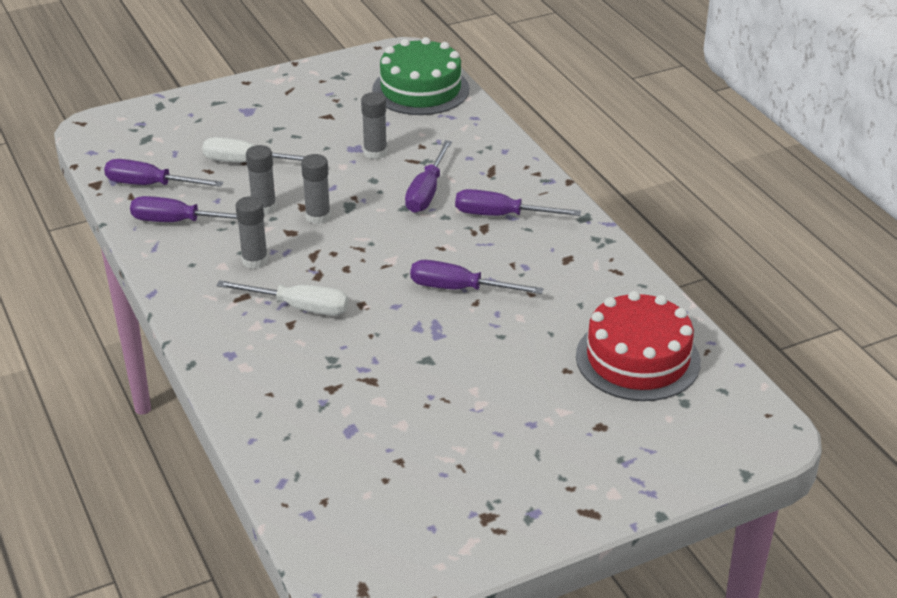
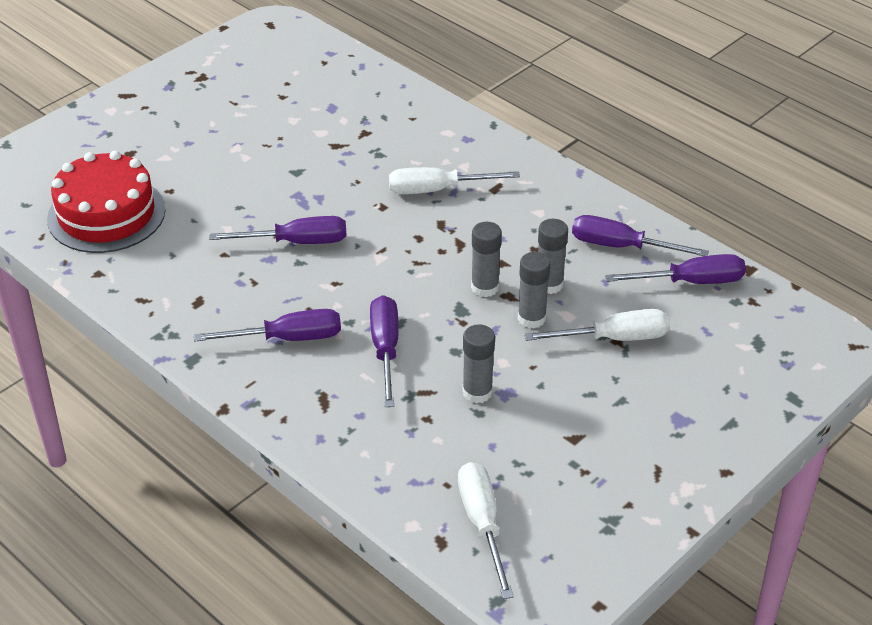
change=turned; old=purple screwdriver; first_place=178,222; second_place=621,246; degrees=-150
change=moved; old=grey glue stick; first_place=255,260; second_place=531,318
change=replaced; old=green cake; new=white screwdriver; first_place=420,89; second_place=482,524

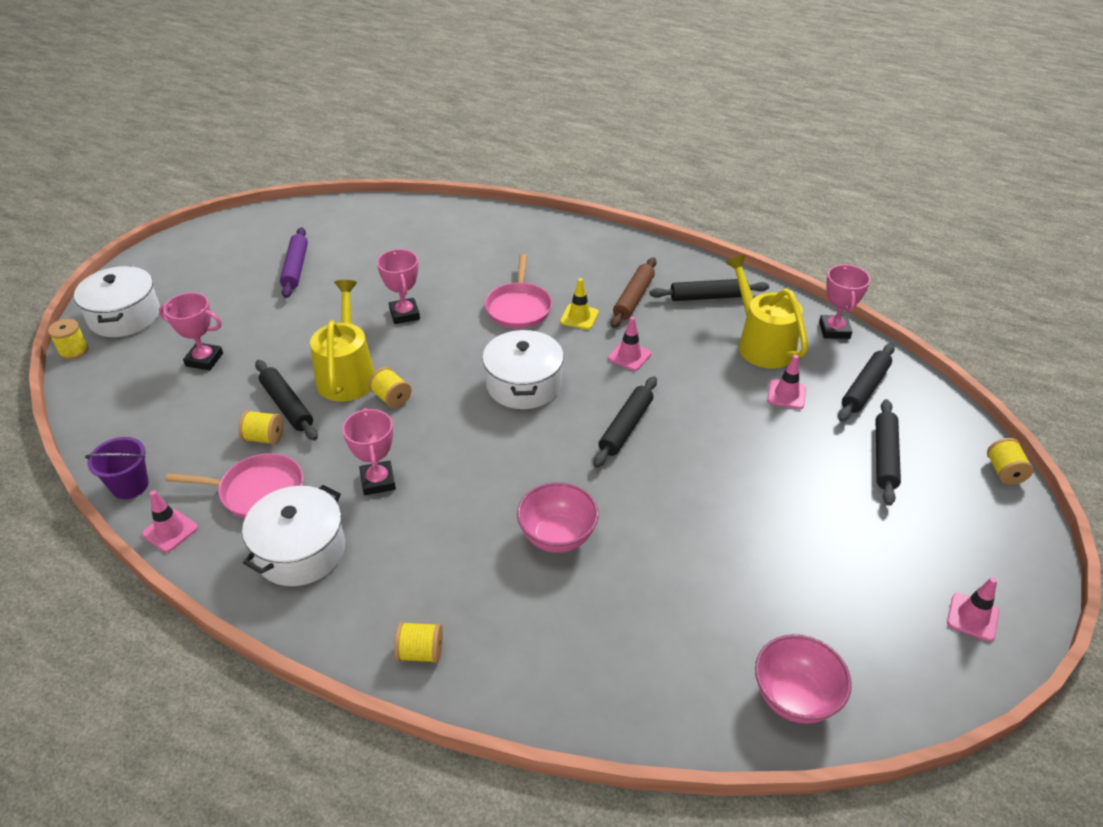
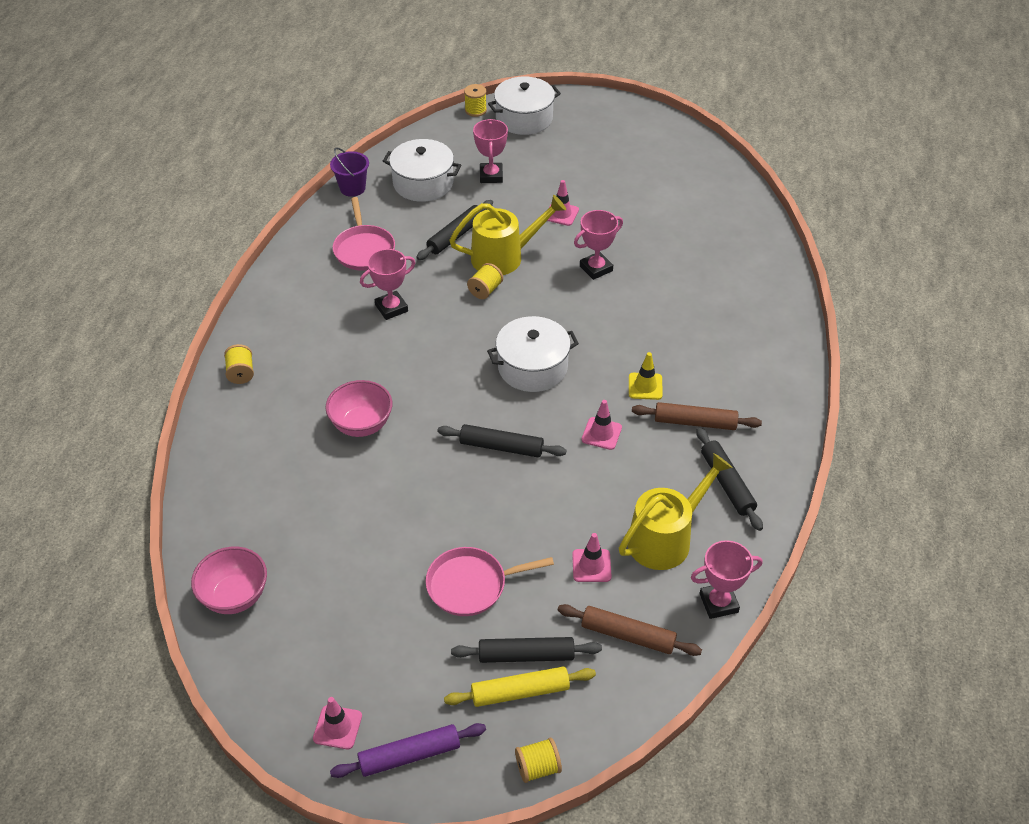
change=moved; old=pink traffic cone; first_place=170,531; second_place=561,214
change=removed; old=yellow spool; first_place=264,438
change=moved; old=white pot; first_place=300,551; second_place=423,183
change=moved; old=purple rolling pin; first_place=296,268; second_place=409,755
change=moved; old=pink pan; first_place=519,308; second_place=471,585
change=recoloured; old=black rolling pin; new=brown rolling pin; first_place=865,388; second_place=628,635
change=added; new=yellow rolling pin; second_place=520,691

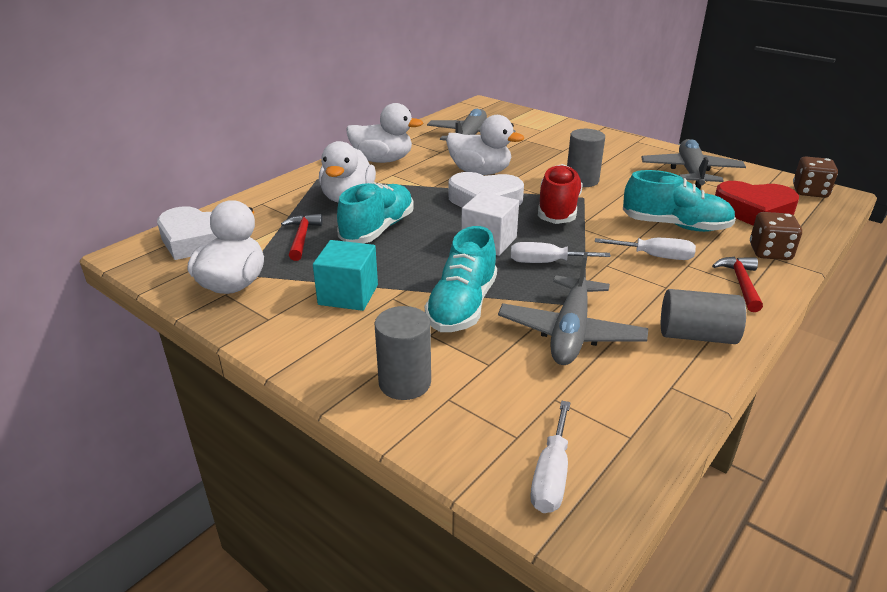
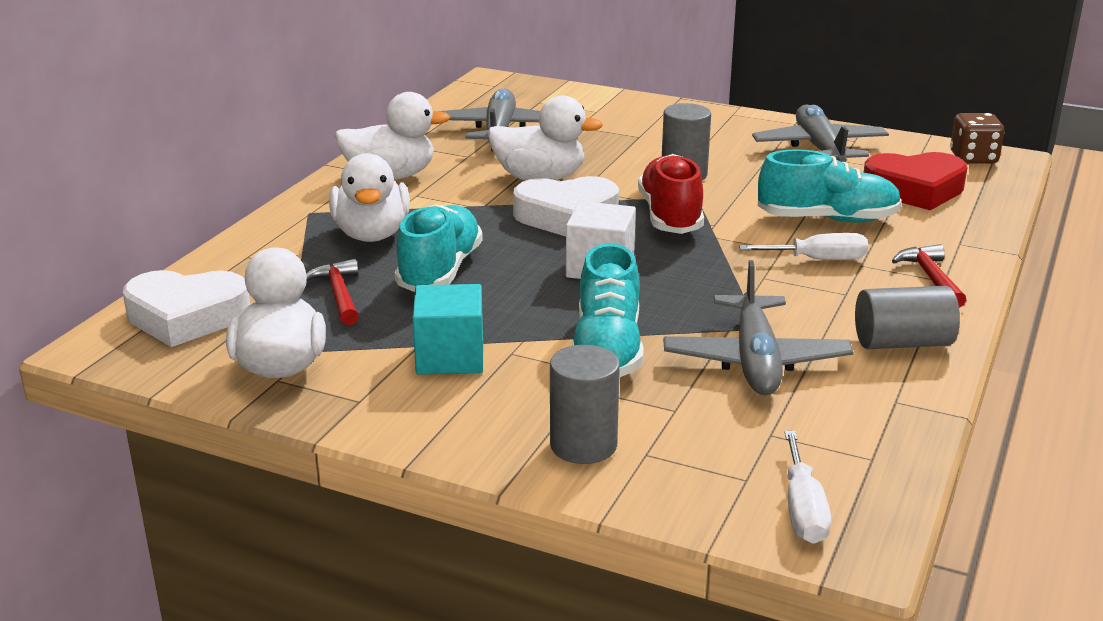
change=removed; old=white screwdriver; first_place=546,262
change=removed; old=brown dice; first_place=770,252

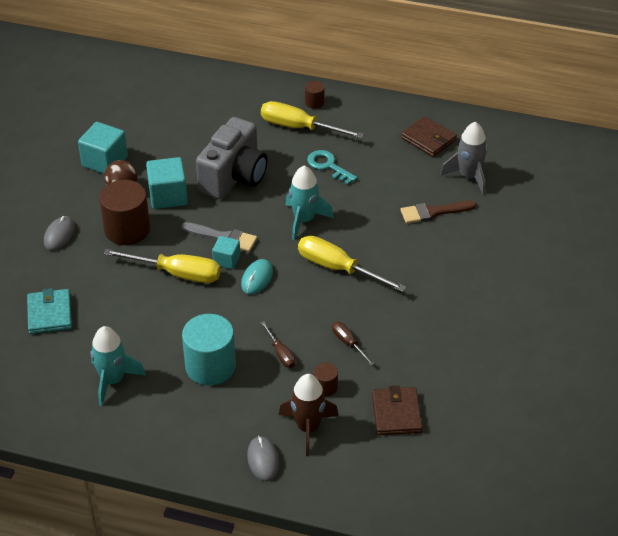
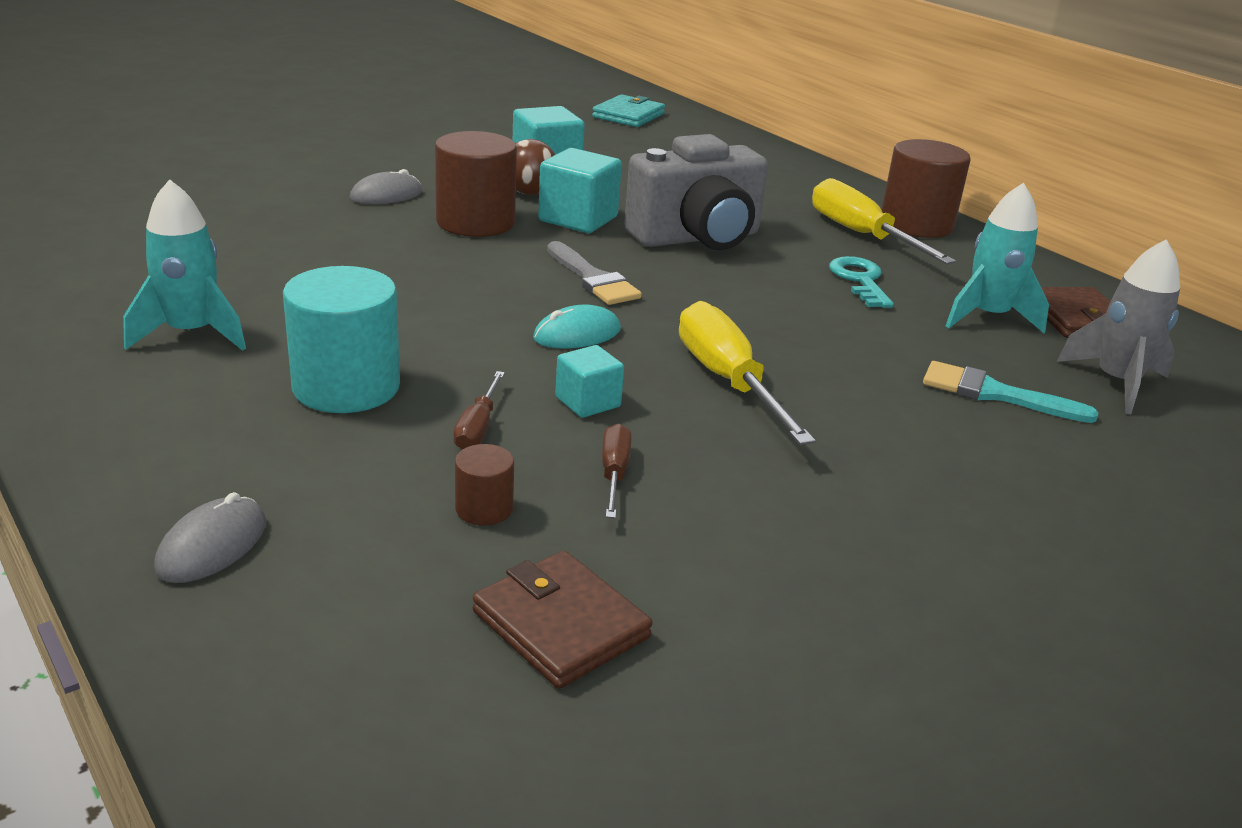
change=moved; old=turquoise wallet; first_place=49,314; second_place=628,115
change=removed; old=yellow screwdriver; first_place=177,273
change=moved; old=turquoise cube; first_place=226,260; second_place=588,402
change=removed; old=brown rocket; first_place=308,428
change=moved; old=turquoise rocket; first_place=304,220; second_place=987,317
change=resized; old=brown cylinder; first_place=314,102; second_place=916,224; factor=2.13
change=turned; old=brown wallet; first_place=396,413; second_place=560,625; degrees=-75
change=recoloured; old=brown brush; new=turquoise brush; first_place=433,212; second_place=994,394

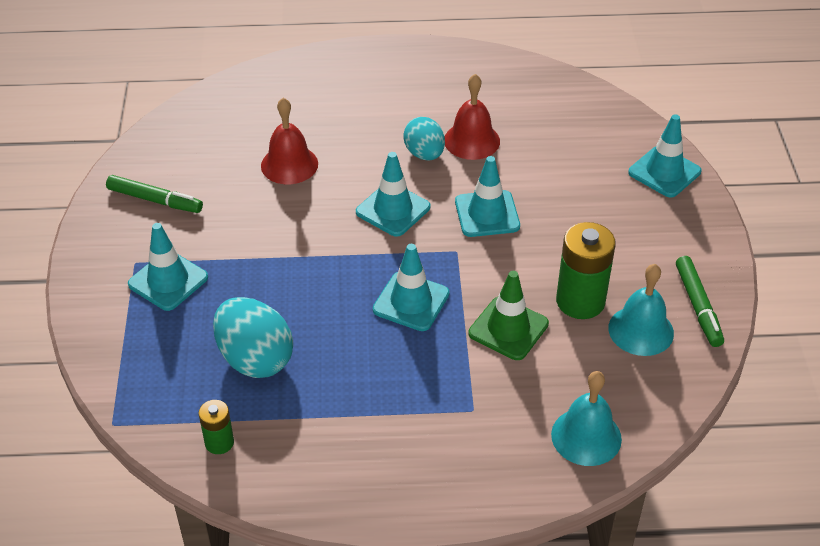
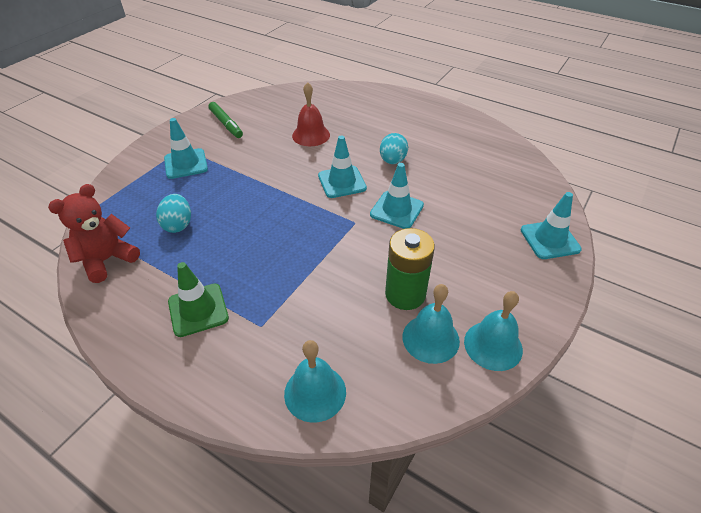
change=replaced; old=green battery; new=red teddy bear; first_place=219,442; second_place=107,260
change=resized; old=turquoise egg; first_place=255,359; second_place=178,225; factor=0.66
change=removed; old=turquoise traffic cone; first_place=411,302
change=removed; old=red bell; first_place=472,140
change=moved; old=green traffic cone; first_place=508,328; second_place=198,310
change=replaced; old=green marker; new=turquoise bell; first_place=698,306; second_place=493,345

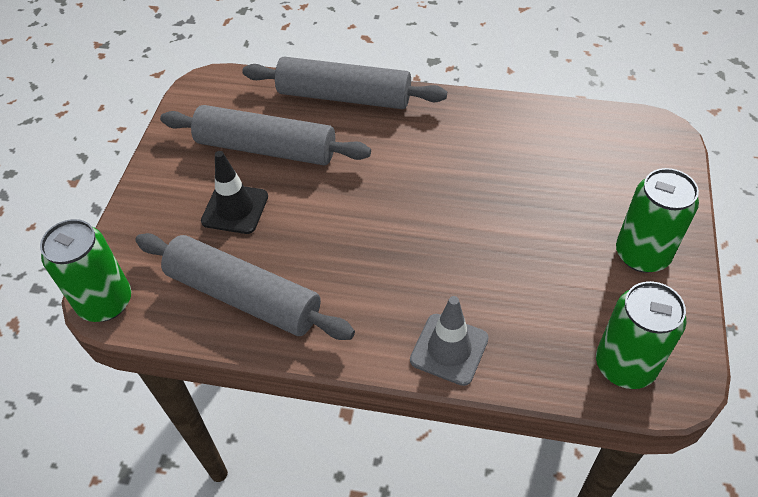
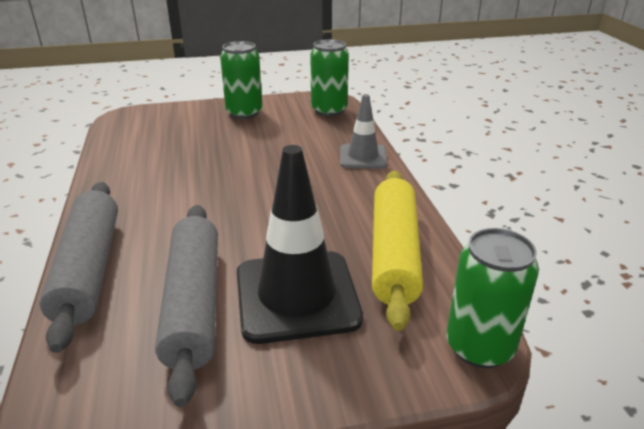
change=recoloured; old=grey rolling pin; new=yellow rolling pin; first_place=244,296; second_place=394,253
change=resized; old=black traffic cone; first_place=235,209; second_place=297,296; factor=1.74

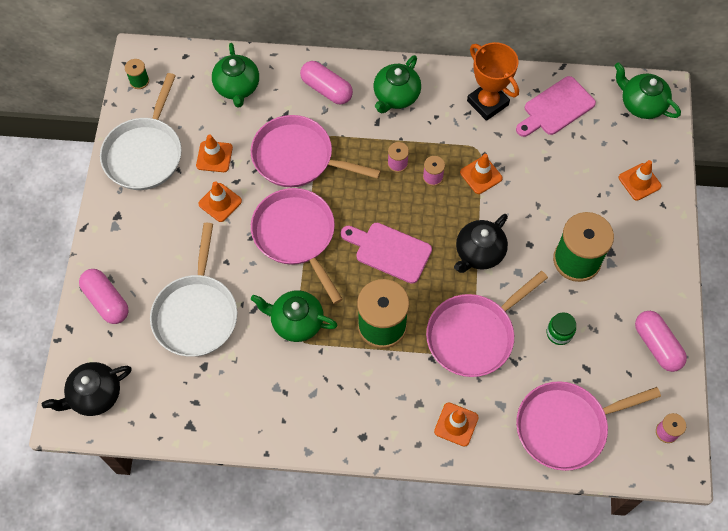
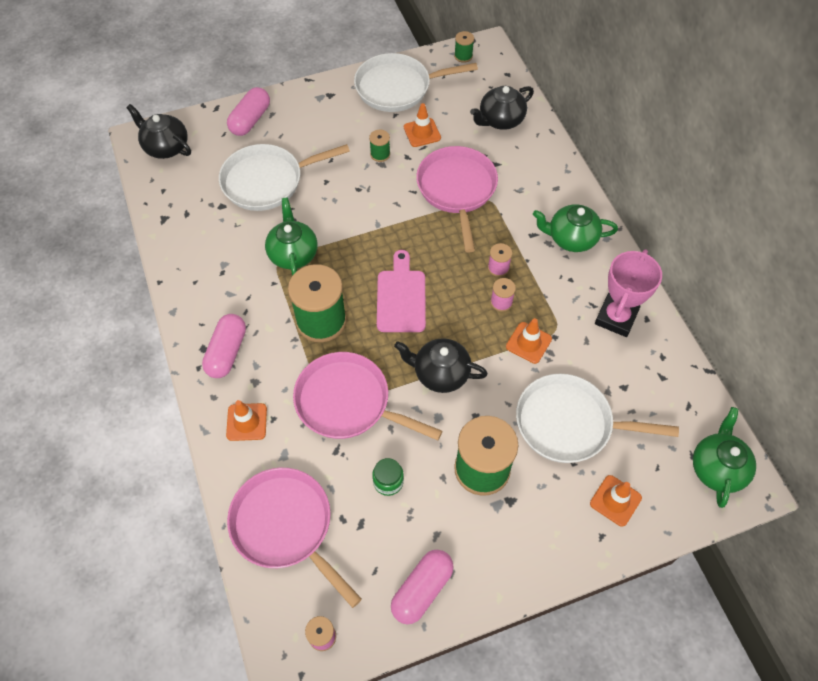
change=replaced; old=orange traffic cone; new=green spool; first_place=220,202; second_place=380,154
change=recoloured; old=green teapot; new=black teapot; first_place=237,87; second_place=500,120
change=removed; old=pink pan; first_place=296,235
change=moved; old=pink capsule; first_place=326,89; second_place=227,352
change=recoloured; old=orange trophy; new=pink trophy; first_place=487,103; second_place=616,317
change=removed; old=pink cutting board; first_place=556,108
change=added; new=white pan; second_place=569,423

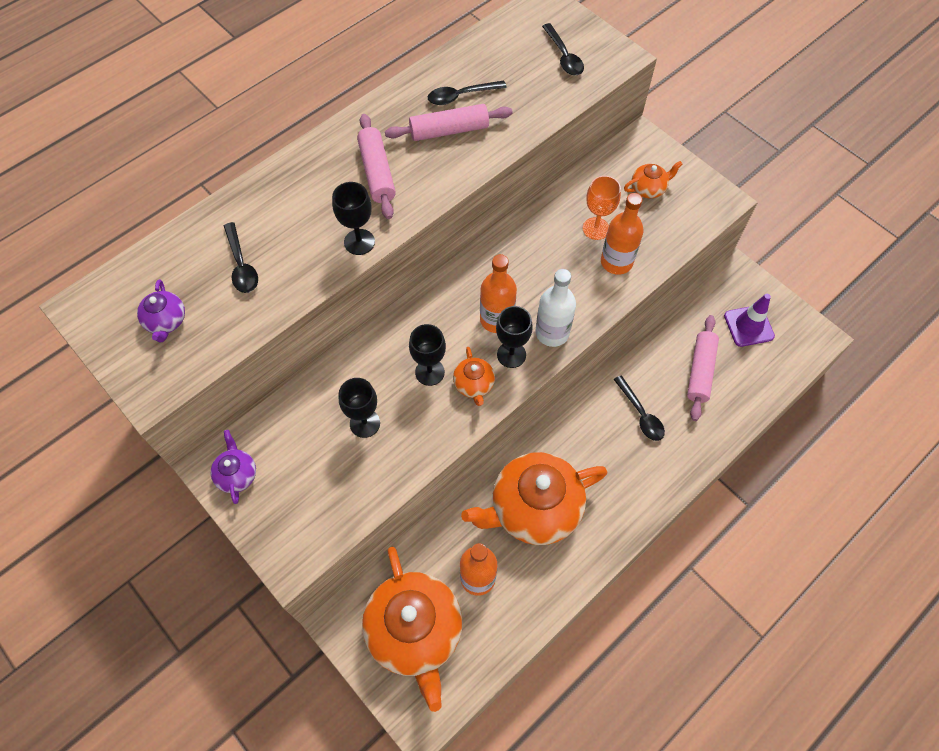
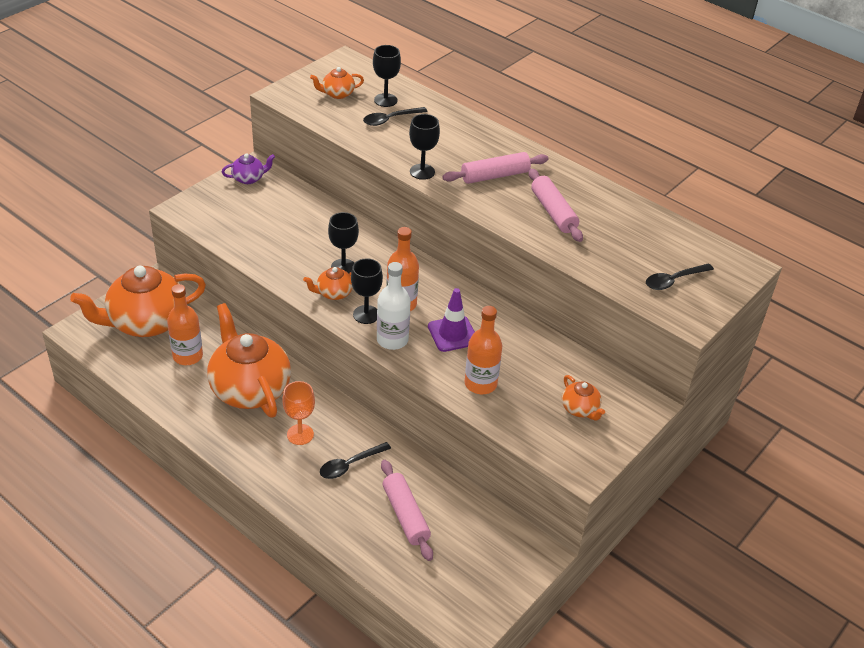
change=recoloured; old=purple teapot; new=orange teapot; first_place=166,321; second_place=337,94
change=moved; old=black goblet; first_place=365,423; second_place=385,100
change=removed; old=black spoon; first_place=461,96
change=moved; old=orange goblet; first_place=596,228; second_place=300,434
change=turned; old=pink rolling pin; first_place=700,371; second_place=405,515; degrees=60
change=moved; old=purple traffic cone; first_place=748,326; second_place=452,334

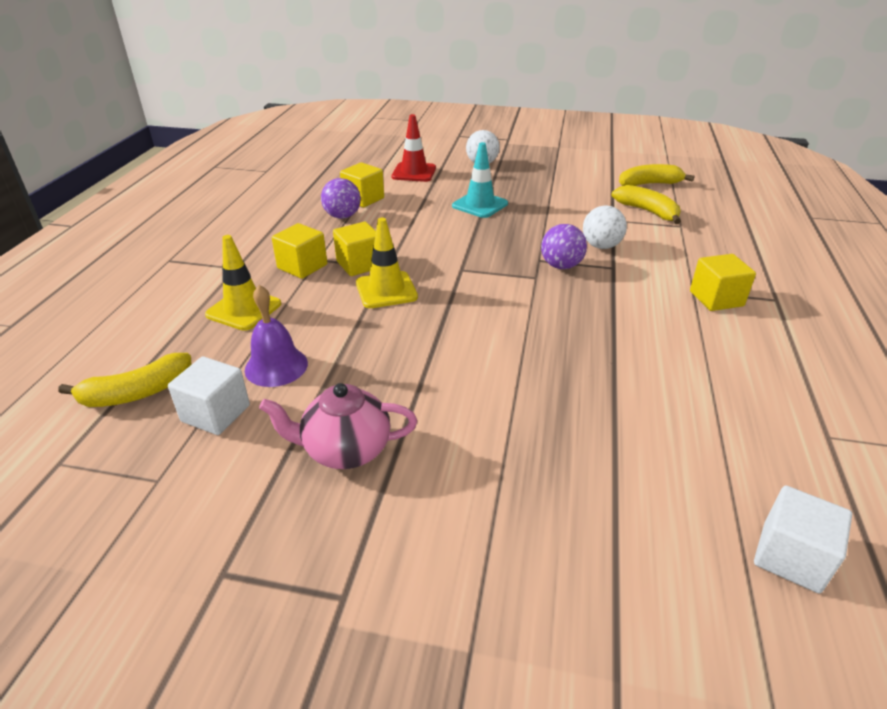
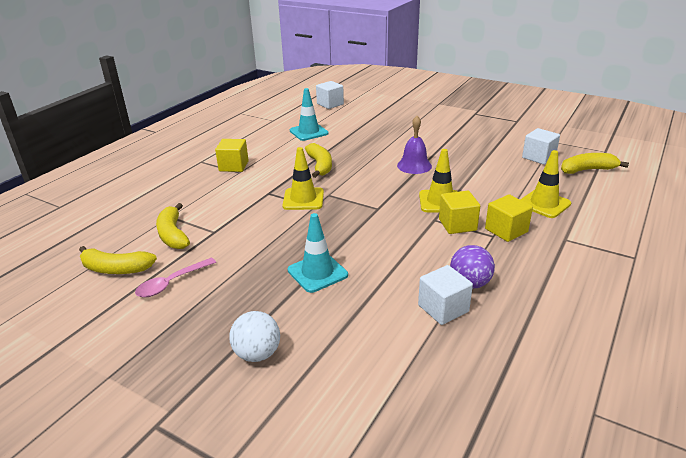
change=moved; old=purple bell; first_place=276,366; second_place=414,165
change=removed; old=pink teapot; first_place=345,450
change=recoloured; old=yellow cube; new=white cube; first_place=363,199; second_place=443,308
change=removed; old=red traffic cone; first_place=414,172
change=replaced; old=purple ball; new=yellow traffic cone; first_place=561,266; second_place=303,199
change=removed; old=white ball; first_place=601,246
change=added; new=pink spoon; second_place=172,283
change=added; new=turquoise traffic cone; second_place=309,132
change=added; new=yellow banana; second_place=320,166

